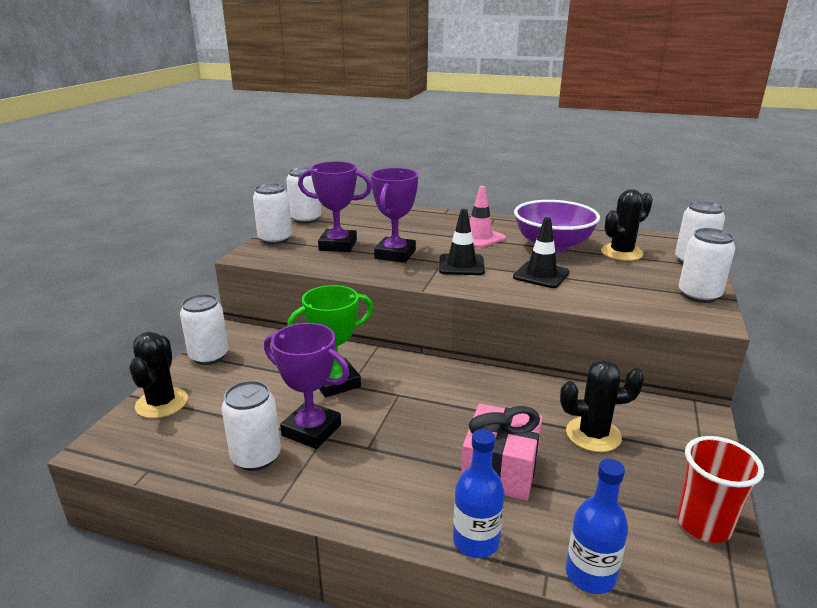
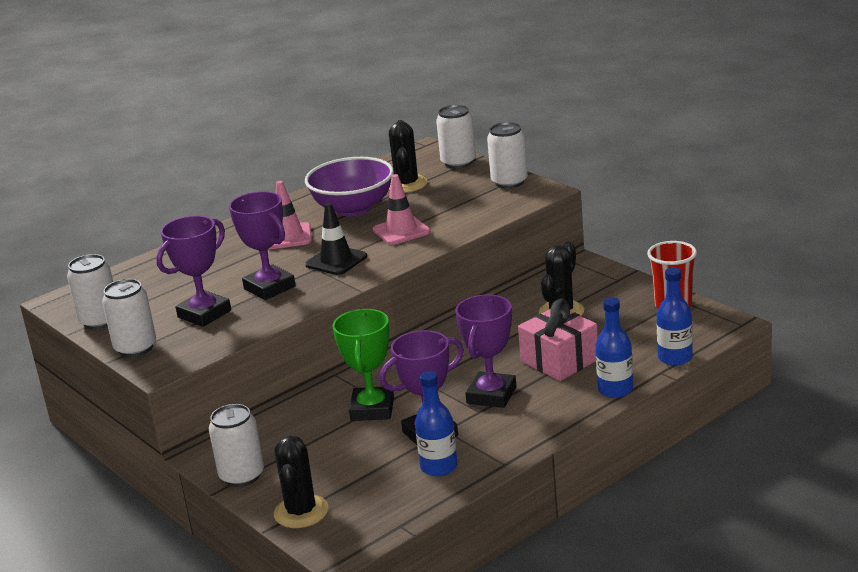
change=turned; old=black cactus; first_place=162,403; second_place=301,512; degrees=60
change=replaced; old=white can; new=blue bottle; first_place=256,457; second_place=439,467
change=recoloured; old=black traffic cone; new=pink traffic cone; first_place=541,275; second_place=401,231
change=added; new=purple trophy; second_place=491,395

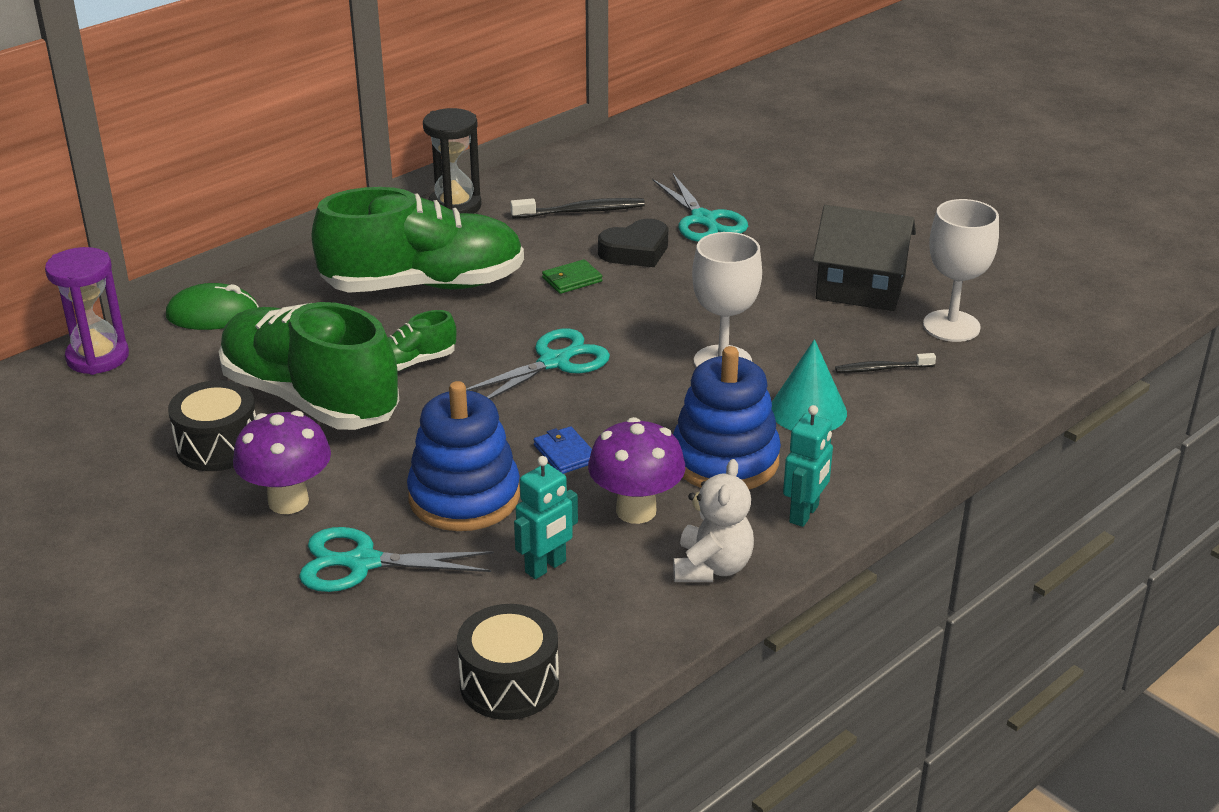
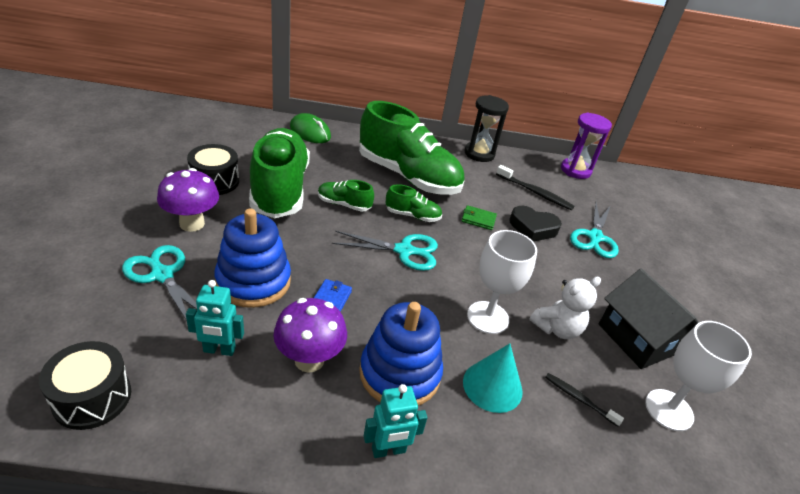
change=moved; old=purple hourglass; first_place=98,357; second_place=575,170
change=moved; old=white teddy bear; first_place=712,567; second_place=557,328
change=added; new=green shoe; second_place=412,216

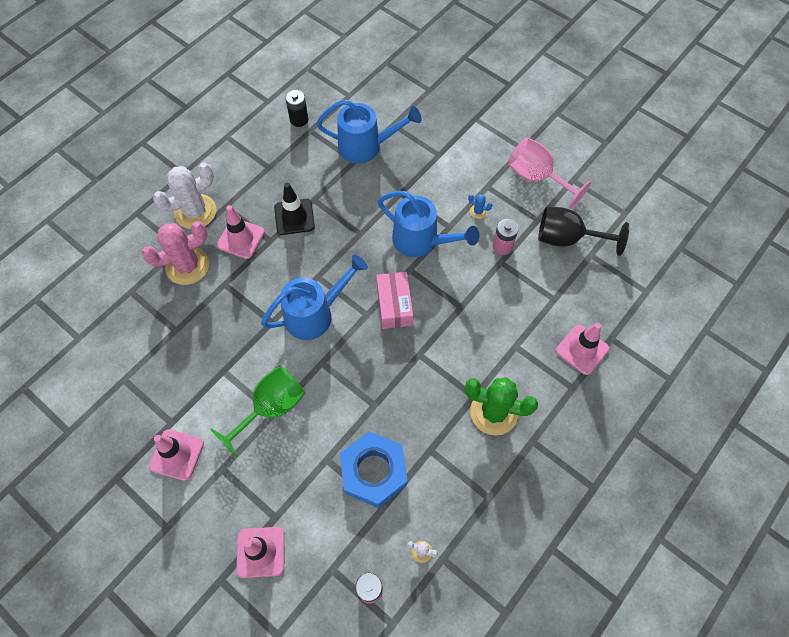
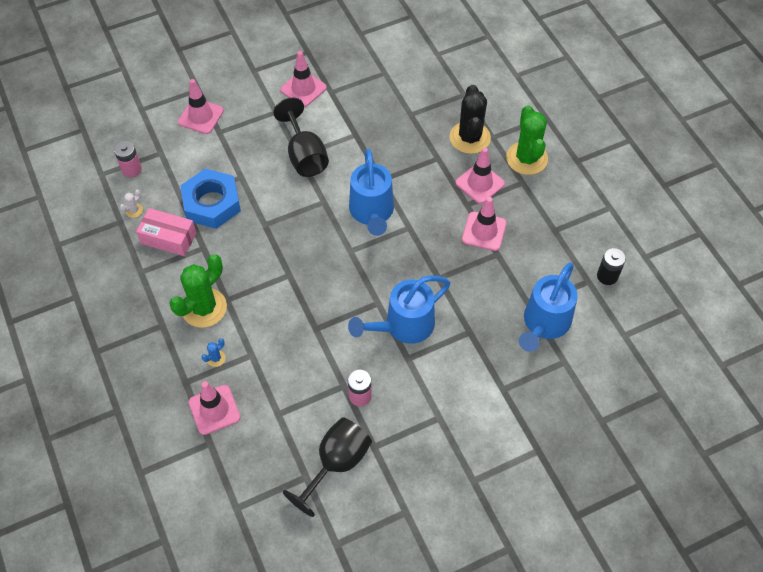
change=recoloured; old=pink cactus; new=black cactus; first_place=187,266; second_place=470,138
change=recoloured; old=white cactus; new=green cactus; first_place=195,212; second_place=526,158
change=recoloured; old=green goblet; new=black goblet; first_place=271,408; second_place=304,155
change=recoloured; old=black traffic cone; new=pink traffic cone; first_place=294,217; second_place=484,231
change=moved; old=pink box; first_place=394,305; second_place=168,238
change=moved; old=blue cactus; first_place=478,211; second_place=216,358
change=removed; old=pink goblet; first_place=537,177

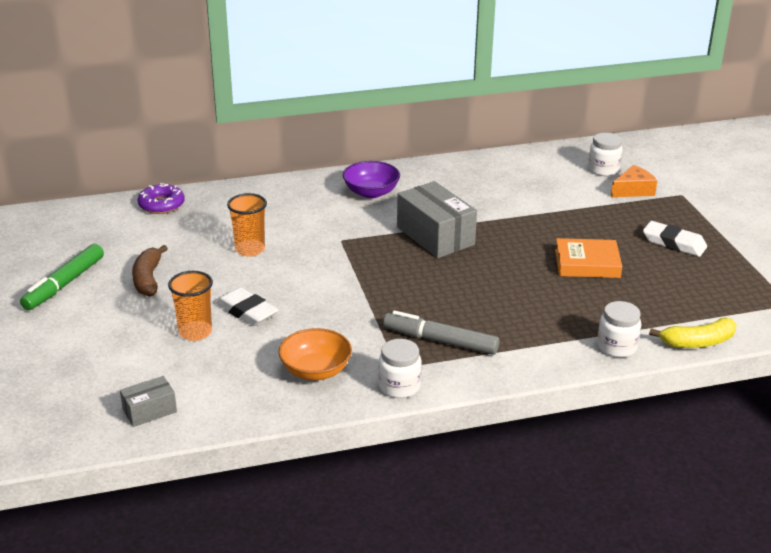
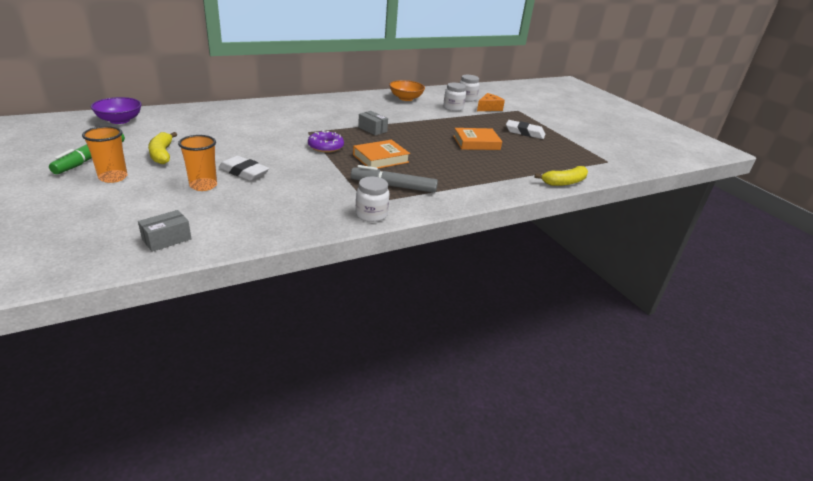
change=recoloured; old=brown banana; new=yellow banana; first_place=148,279; second_place=162,154
change=moved; old=purple donut; first_place=161,205; second_place=326,146
change=moved; old=orange cup; first_place=250,249; second_place=113,177
change=moved; old=orange bowl; first_place=315,370; second_place=406,98
change=moved; old=purple bowl; first_place=371,192; second_place=120,120
change=resized; old=grey box; first_place=435,236; second_place=372,129; factor=0.52
change=moved; old=white jar; first_place=616,347; second_place=453,108
change=added; new=orange book; second_place=380,158

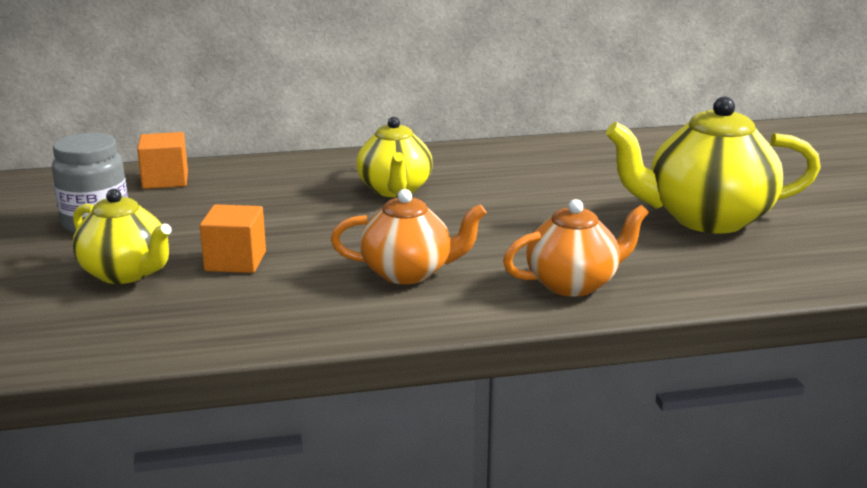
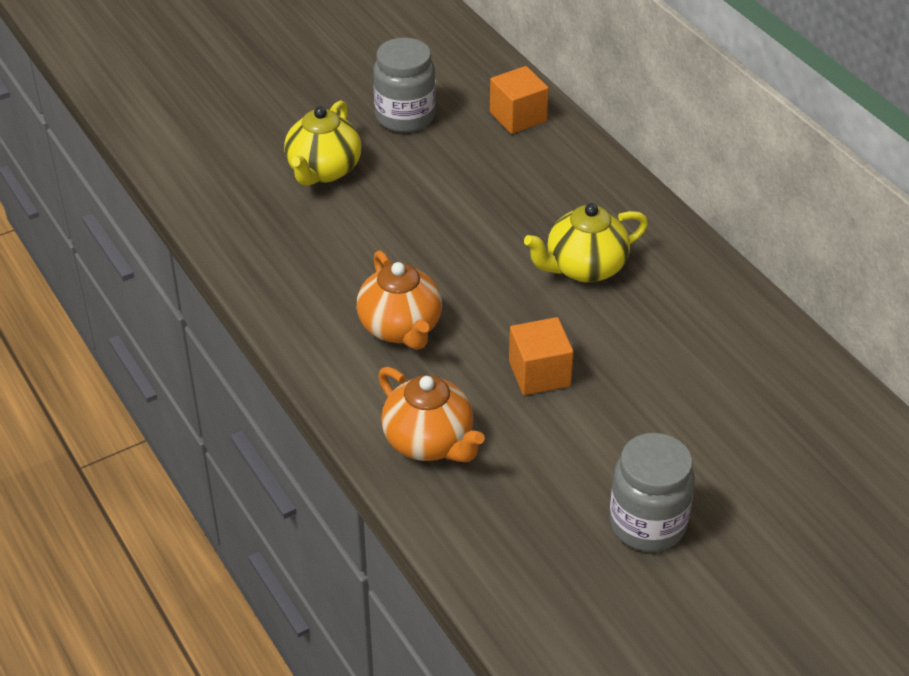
change=moved; old=orange cube; first_place=235,261; second_place=539,373
change=replaced; old=yellow teapot; new=grey jar; first_place=706,219; second_place=647,524

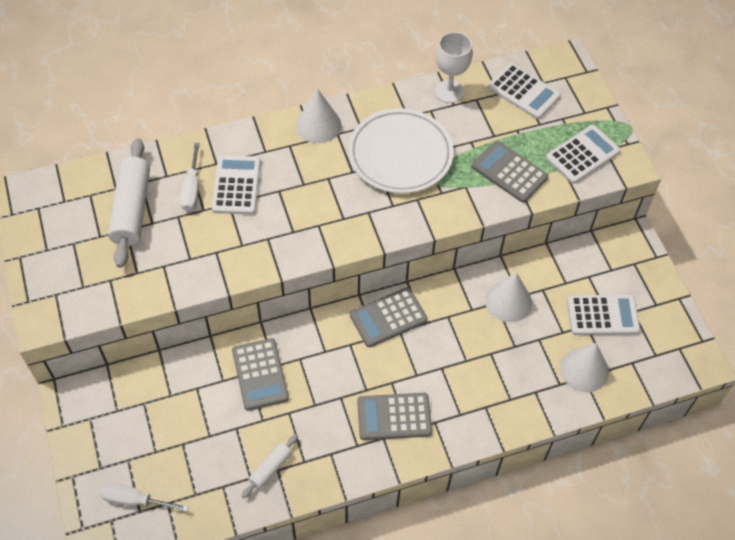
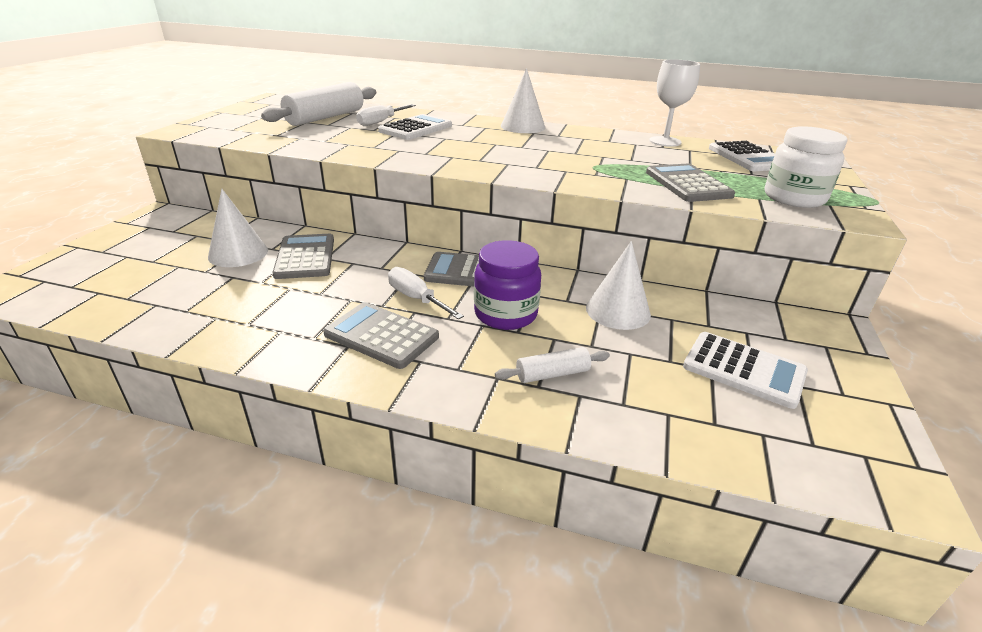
change=moved; old=white screwdriver; first_place=135,500; second_place=417,299
change=turned; old=grey calculator; first_place=260,374; second_place=305,257; degrees=150
change=moved; old=white rolling pin; first_place=270,468; second_place=552,374
change=removed; old=white plate; first_place=400,154
change=replaced; old=white calculator; new=white jar; first_place=582,155; second_place=794,198
change=moved; old=white cone; first_place=584,370; second_place=238,253
change=added; new=purple jar; second_place=505,314

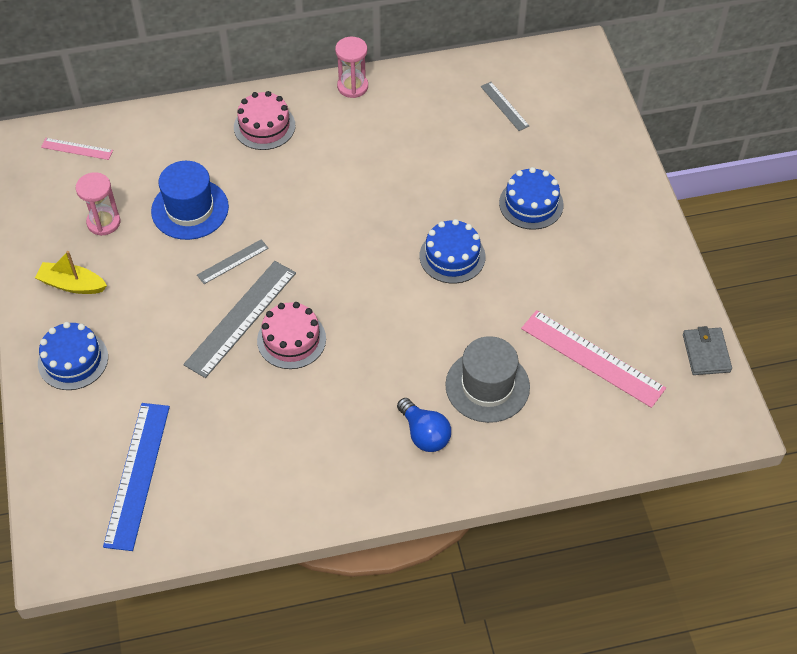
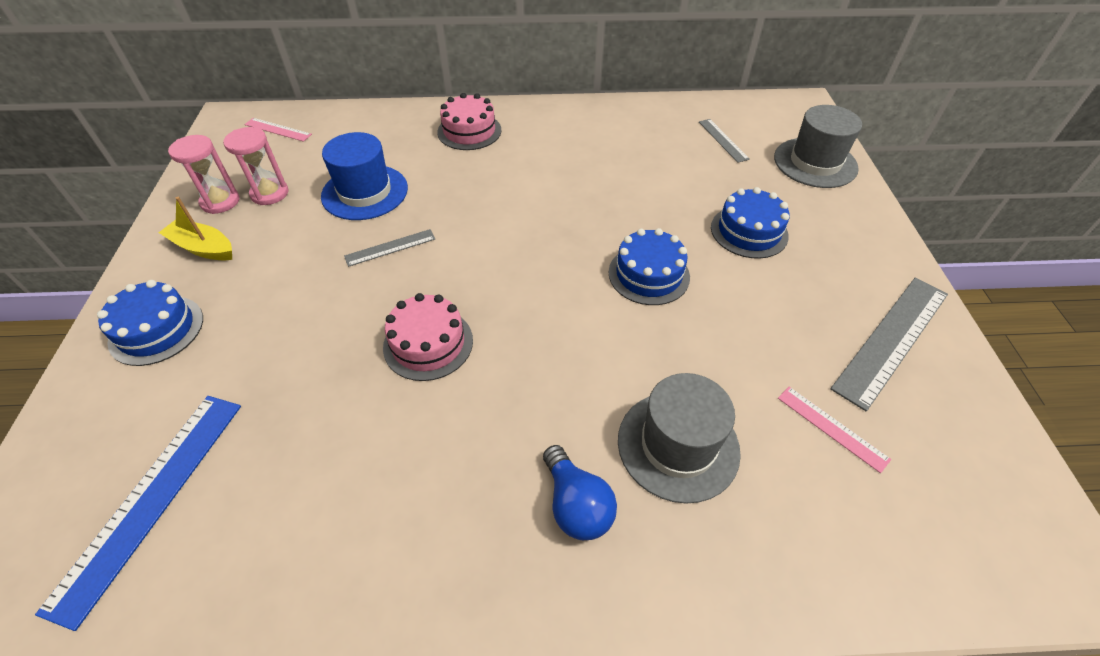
change=moved; old=grey ruler; first_place=240,318; second_place=891,339
change=moved; old=pink hourglass; first_place=352,86; second_place=220,201
change=resized; old=pink ruler; first_place=592,358; second_place=831,428; factor=0.52
change=removed; old=grey wallet; first_place=706,353
change=added; new=grey hat; second_place=815,163

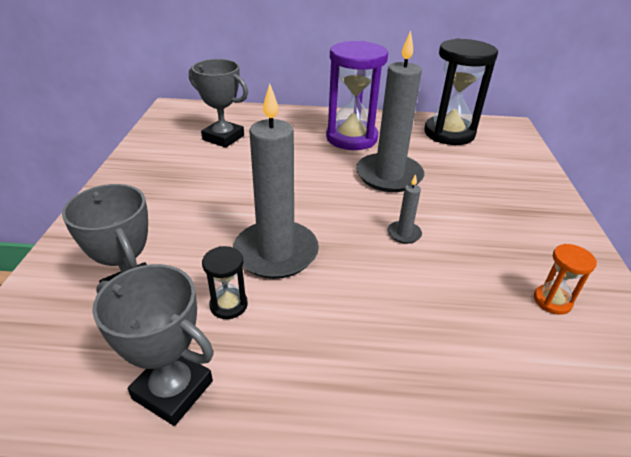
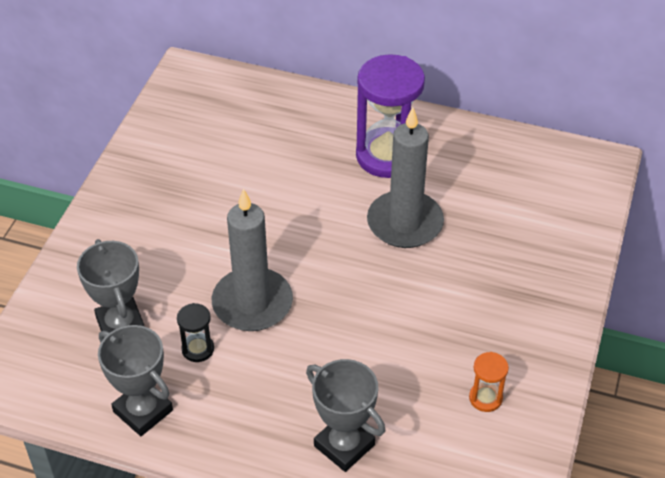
change=moved; old=grey trophy; first_place=223,138; second_place=344,445
change=removed; old=grey candle; first_place=404,234
change=removed; old=black hourglass; first_place=449,133

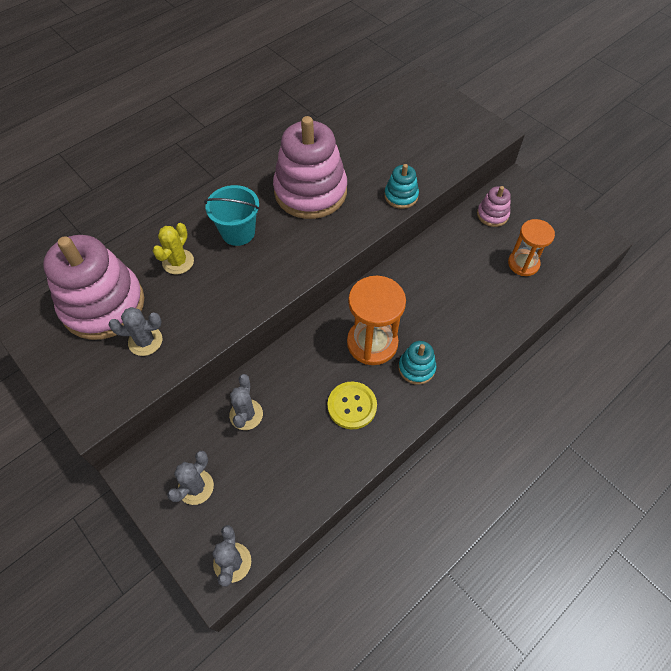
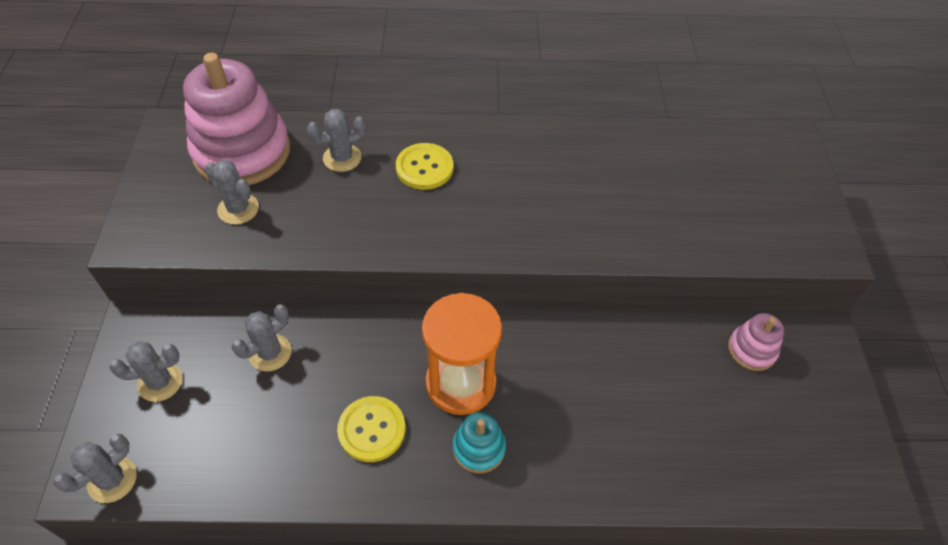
change=recoloured; old=yellow cactus; new=grey cactus; first_place=178,262; second_place=342,158
change=replaced; old=turquoise bucket; new=yellow button; first_place=238,232; second_place=424,168
change=removed; old=pink stacking toy; first_place=310,192
change=removed; old=turquoise stacking toy; first_place=401,196
change=removed; old=orange hourglass; first_place=523,264

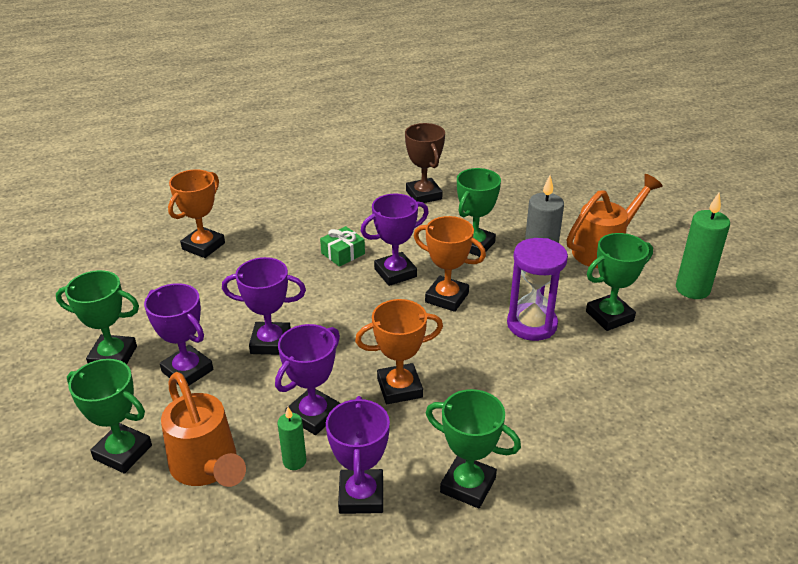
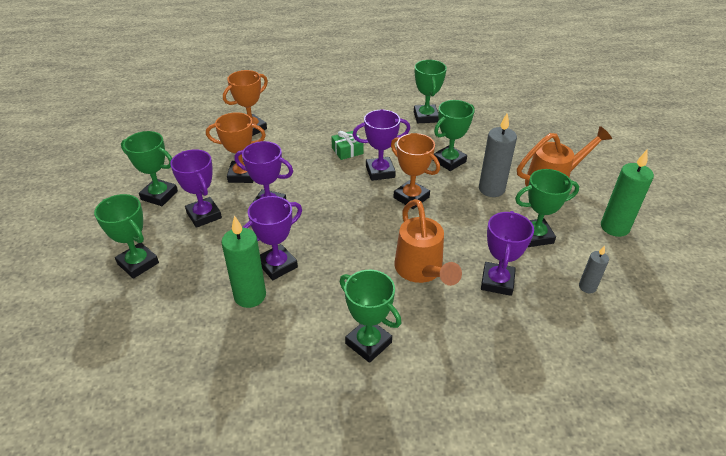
change=moved; old=orange watering can; first_place=207,468; second_place=421,271
change=resized; old=green candle; first_place=294,461; second_place=250,296; factor=1.8
change=moved; old=purple trophy; first_place=361,496; second_place=497,282
change=moved; old=orange trophy; first_place=399,388; second_place=242,175
change=recoloured; old=brown trophy; new=green trophy; first_place=423,195; second_place=425,117
change=removed; old=purple hourglass; first_place=532,324
change=added; new=grey candle; second_place=587,287

